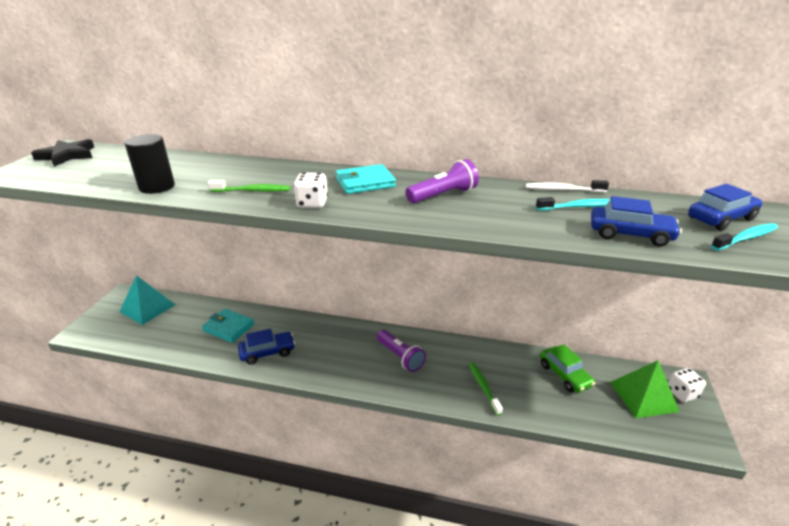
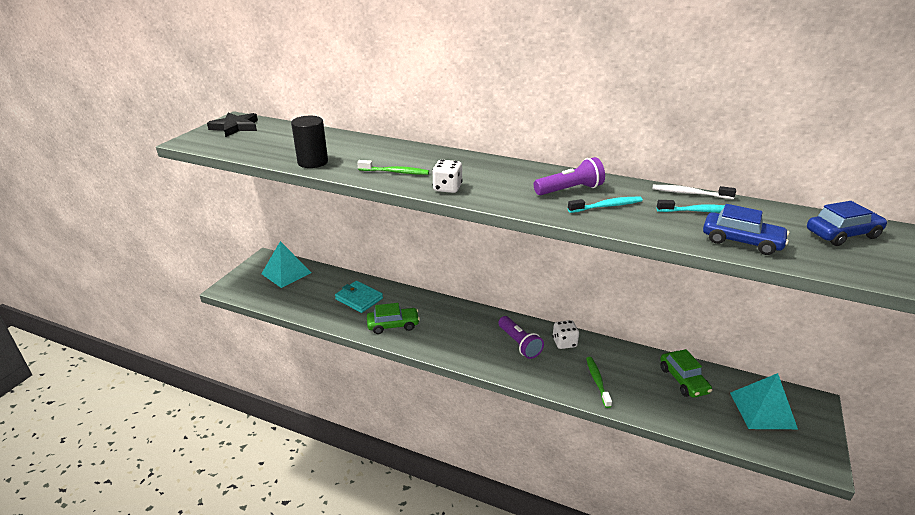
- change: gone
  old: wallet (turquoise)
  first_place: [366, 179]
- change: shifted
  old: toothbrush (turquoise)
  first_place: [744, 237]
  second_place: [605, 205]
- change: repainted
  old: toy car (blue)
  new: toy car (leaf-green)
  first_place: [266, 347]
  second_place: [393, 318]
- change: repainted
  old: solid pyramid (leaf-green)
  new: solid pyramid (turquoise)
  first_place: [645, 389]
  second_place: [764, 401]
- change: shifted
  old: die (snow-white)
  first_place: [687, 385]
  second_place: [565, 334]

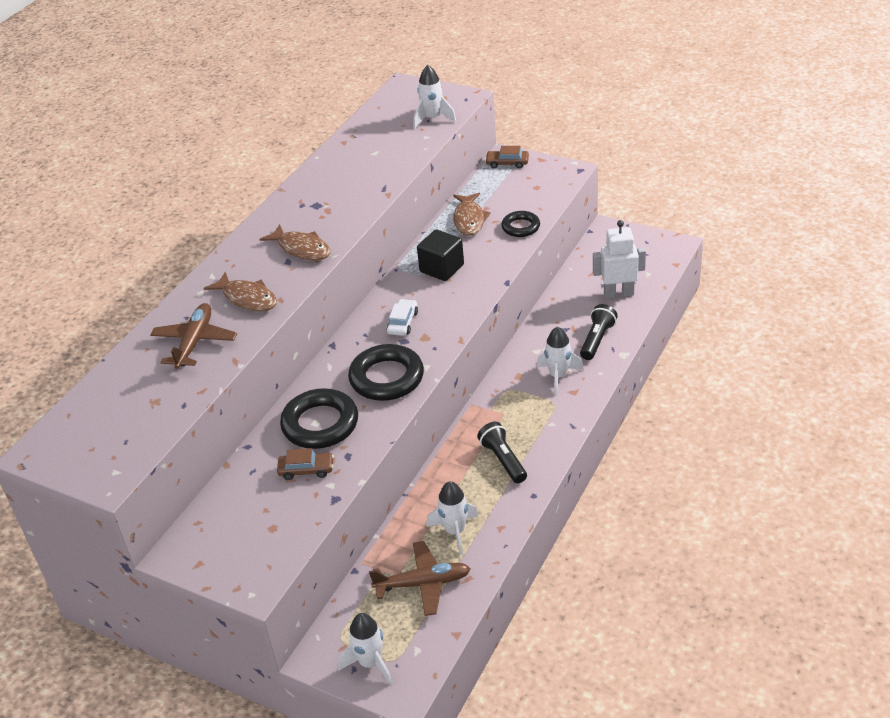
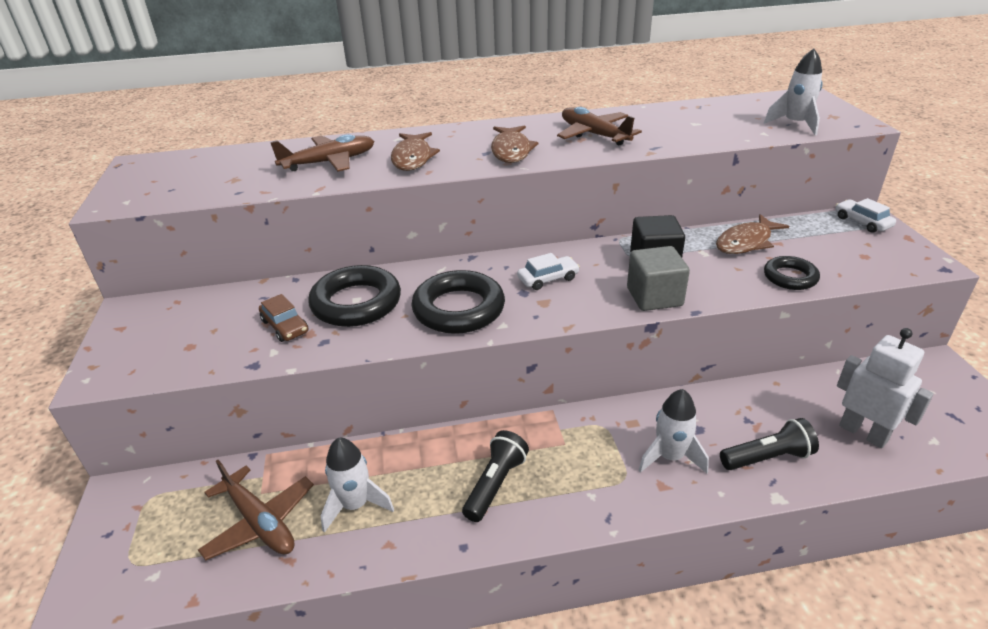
- change: repainted
  old: toy car (russet)
  new: toy car (snow-white)
  first_place: [507, 157]
  second_place: [865, 215]
- change: gone
  old: toy rocket (snow-white)
  first_place: [365, 649]
- change: new
  new: plane (russet)
  second_place: [599, 126]
- change: new
  new: solid cube (grey)
  second_place: [658, 278]

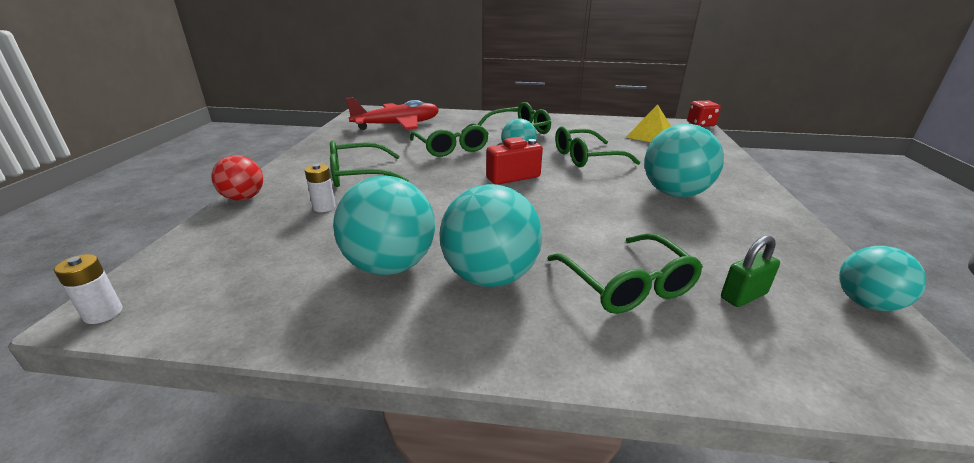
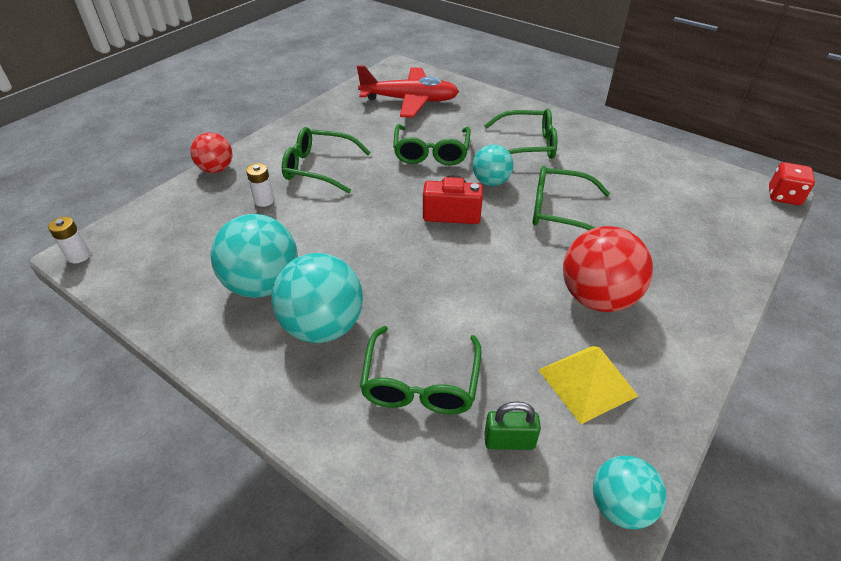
- change: shifted
  old: solid pyramid (bright yellow)
  first_place: [648, 123]
  second_place: [588, 385]
- change: repainted
  old: play ball (turquoise)
  new: play ball (red)
  first_place: [684, 161]
  second_place: [608, 269]

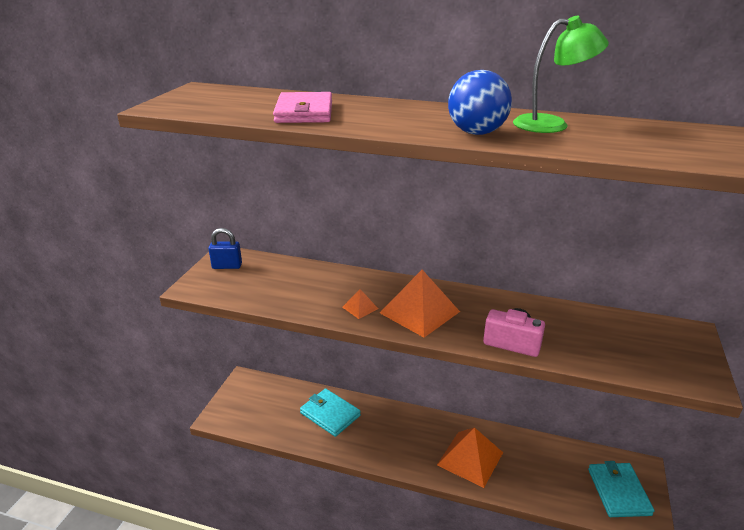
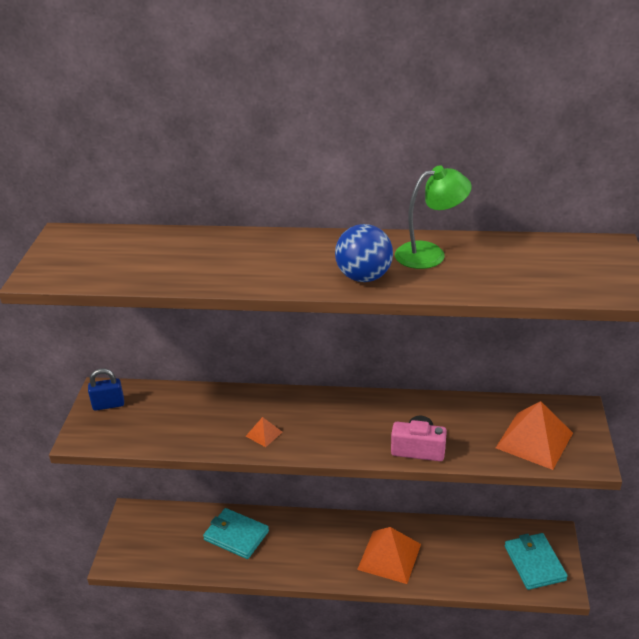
- change: gone
  old: wallet (pink)
  first_place: [302, 107]
- change: shifted
  old: solid pyramid (bright orange)
  first_place: [420, 303]
  second_place: [534, 435]

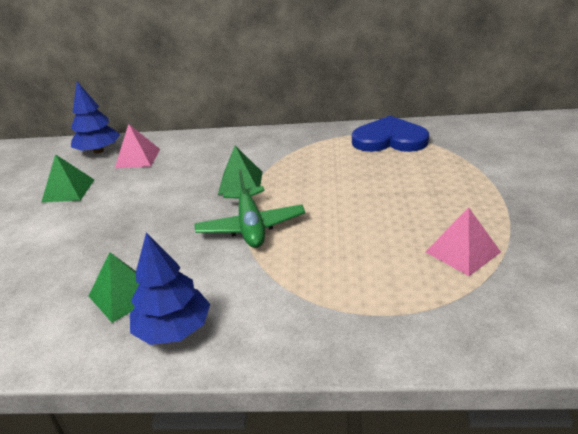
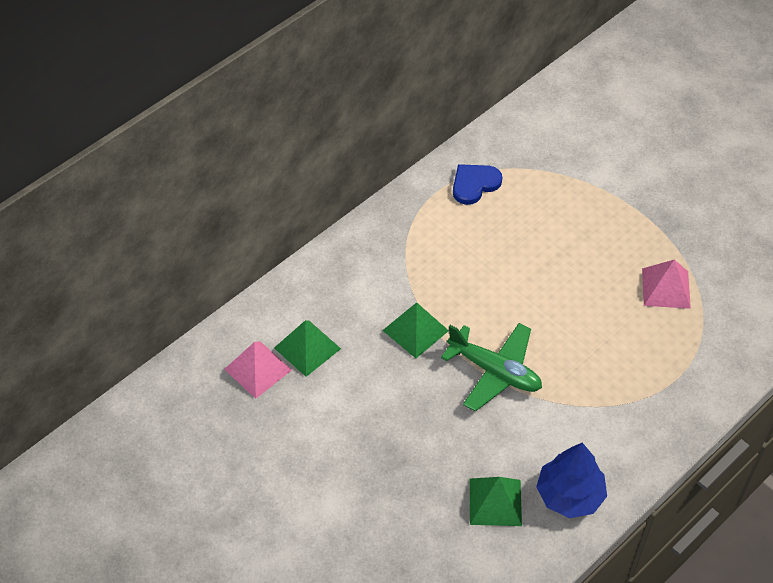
- change: gone
  old: toy tree (blue)
  first_place: [95, 118]
- change: scaled
  old: love heart (blue)
  first_place: [390, 134]
  second_place: [477, 184]
  factor: 0.63
- change: shifted
  old: solid pyramid (leaf-green)
  first_place: [68, 178]
  second_place: [307, 348]

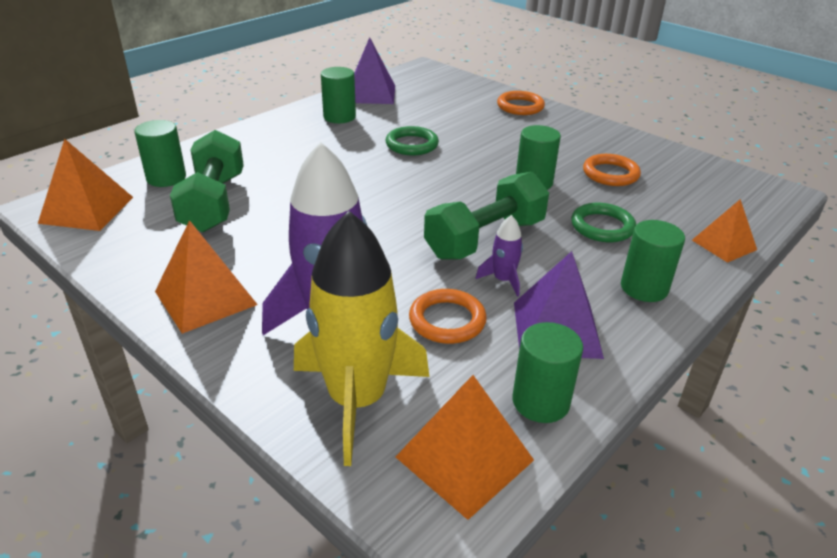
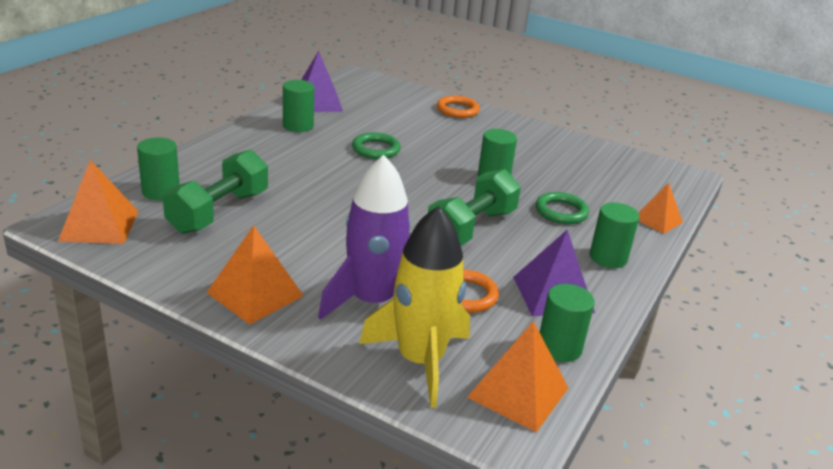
- change: rotated
  old: free weight (leaf-green)
  first_place: [207, 181]
  second_place: [215, 192]
  degrees: 45
- change: gone
  old: ring (bright orange)
  first_place: [612, 170]
- change: gone
  old: toy rocket (violet)
  first_place: [499, 256]

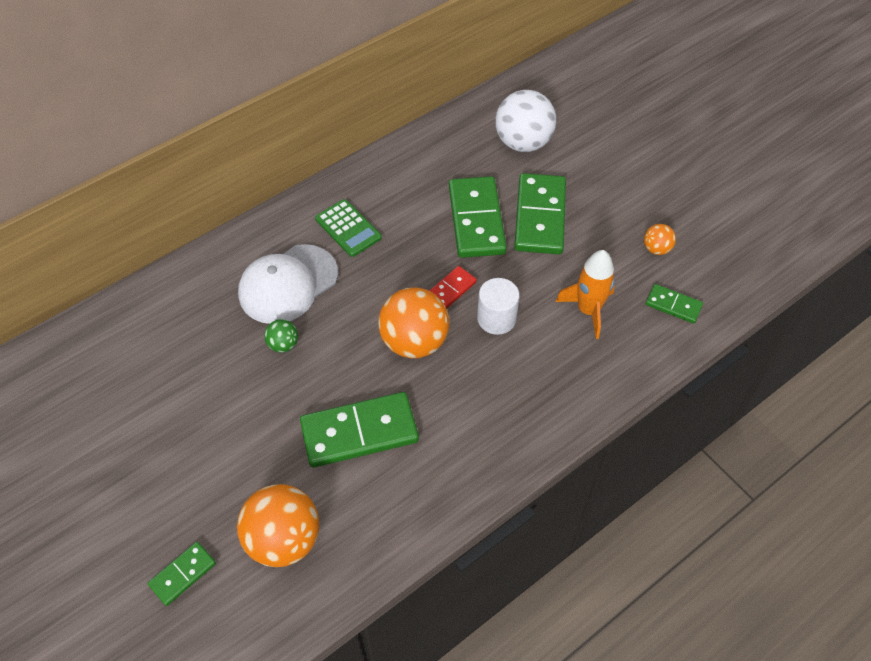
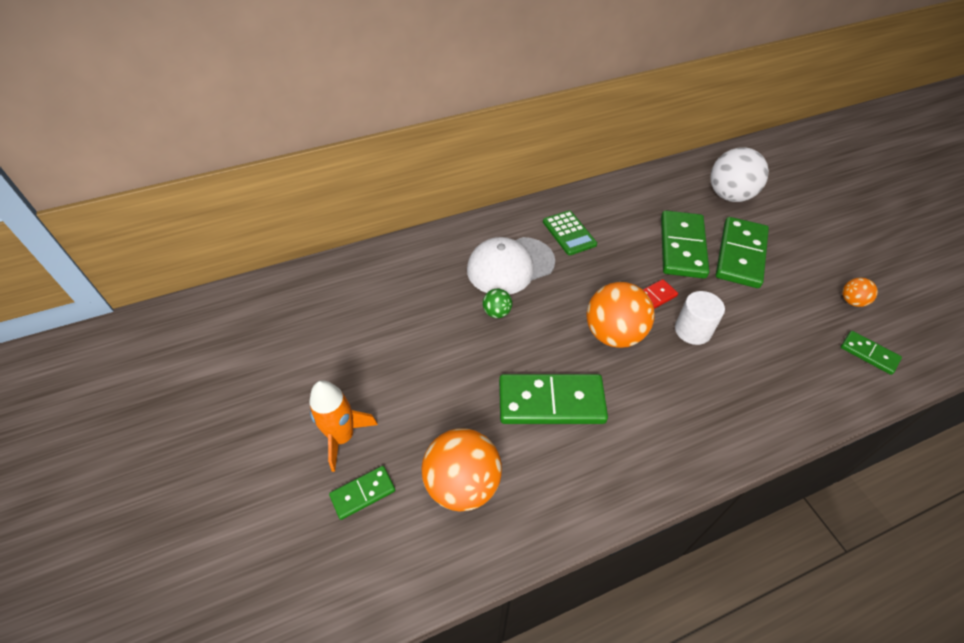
- change: shifted
  old: toy rocket (bright orange)
  first_place: [585, 294]
  second_place: [343, 426]

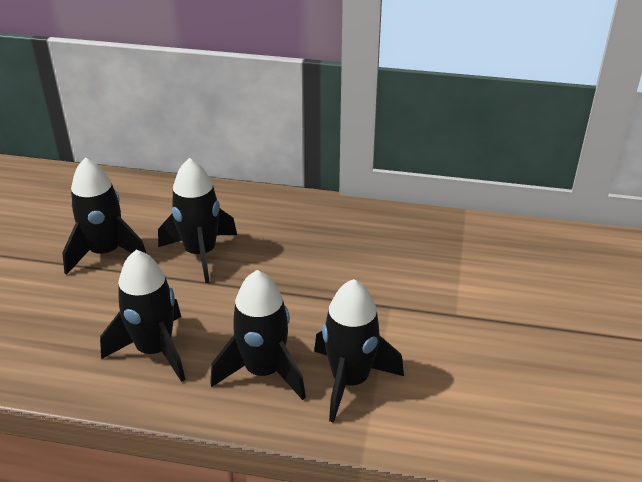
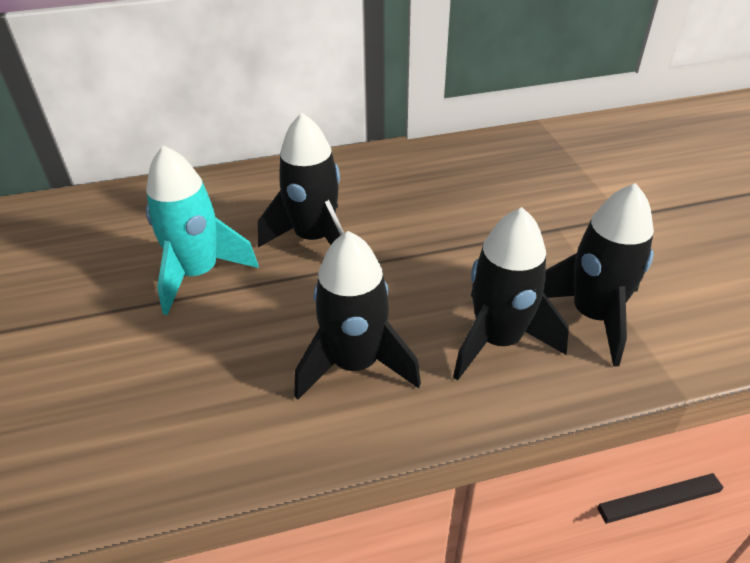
- change: repainted
  old: toy rocket (black)
  new: toy rocket (turquoise)
  first_place: [104, 216]
  second_place: [202, 230]

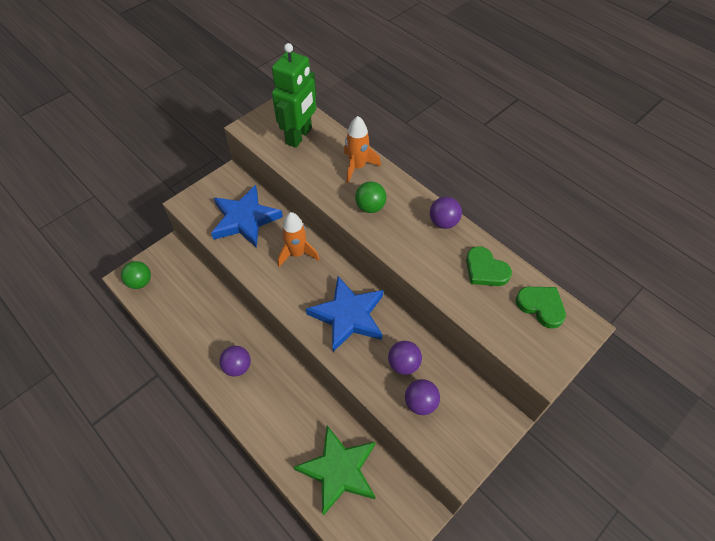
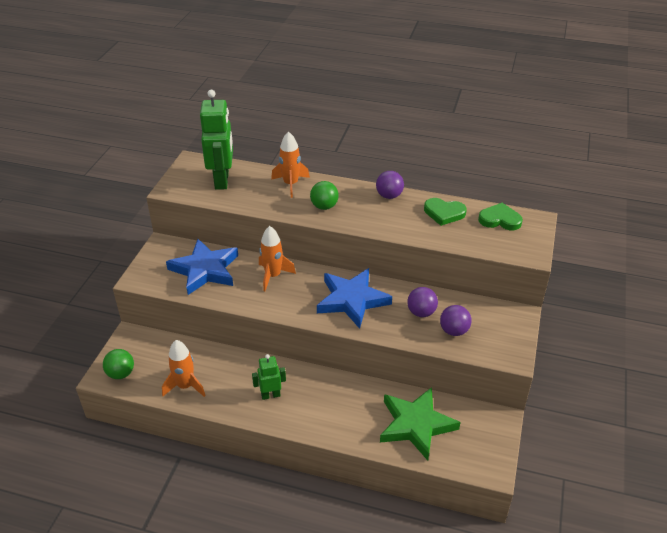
- change: swapped
  old: play ball (violet)
  new: toy robot (leaf-green)
  first_place: [235, 361]
  second_place: [269, 377]
- change: new
  new: toy rocket (bright orange)
  second_place: [184, 368]

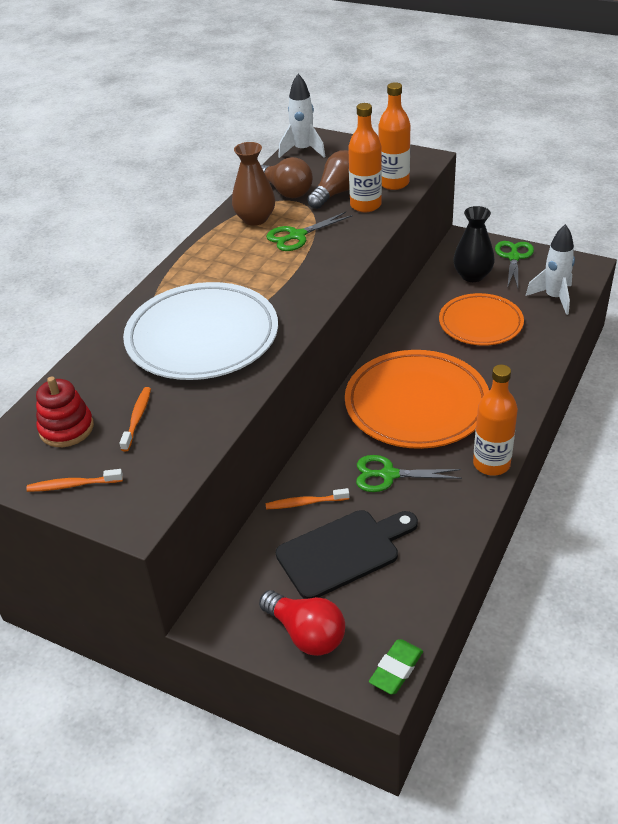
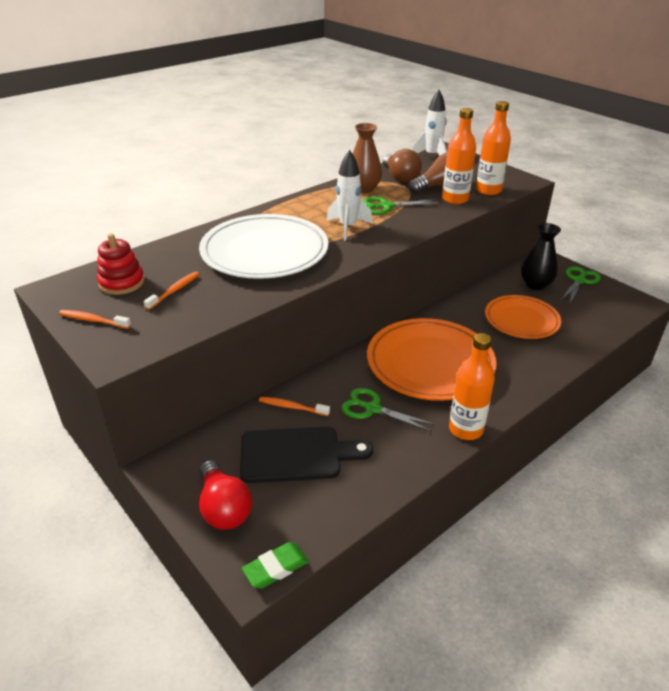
- change: shifted
  old: toy rocket (snow-white)
  first_place: [550, 269]
  second_place: [349, 195]

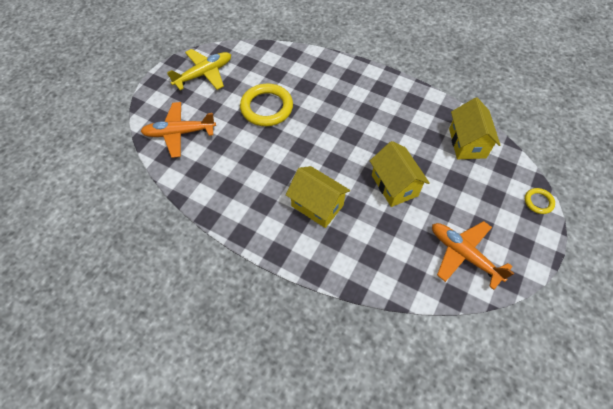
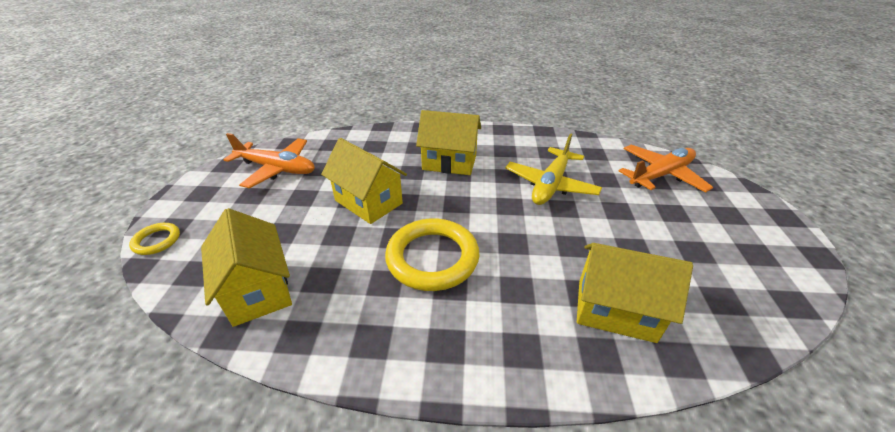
- change: shifted
  old: plane (bright yellow)
  first_place: [199, 69]
  second_place: [553, 169]
- change: shifted
  old: ring (bright yellow)
  first_place: [266, 104]
  second_place: [432, 254]
- change: new
  new: house (bright yellow)
  second_place: [635, 293]

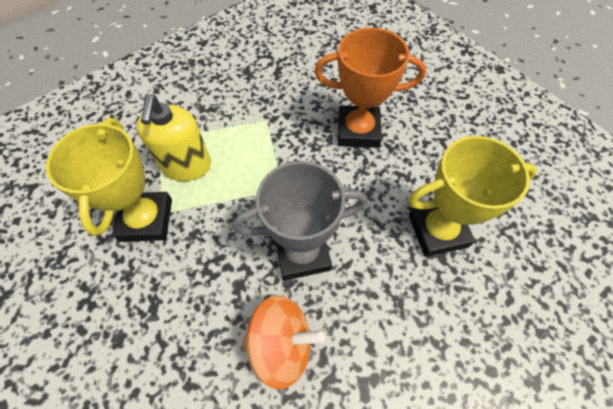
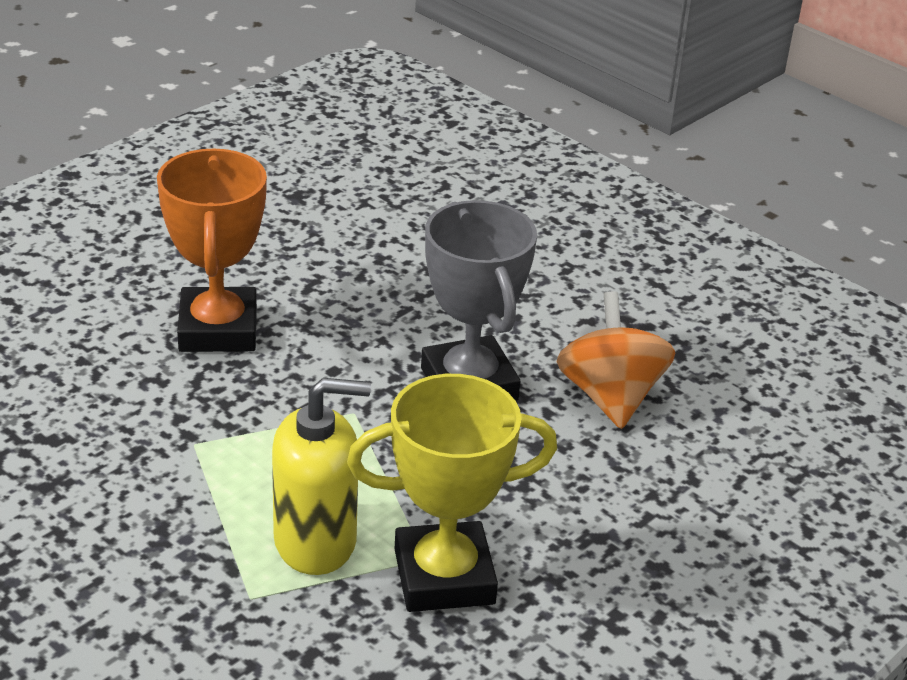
- change: gone
  old: prize cup (bright yellow)
  first_place: [472, 196]

